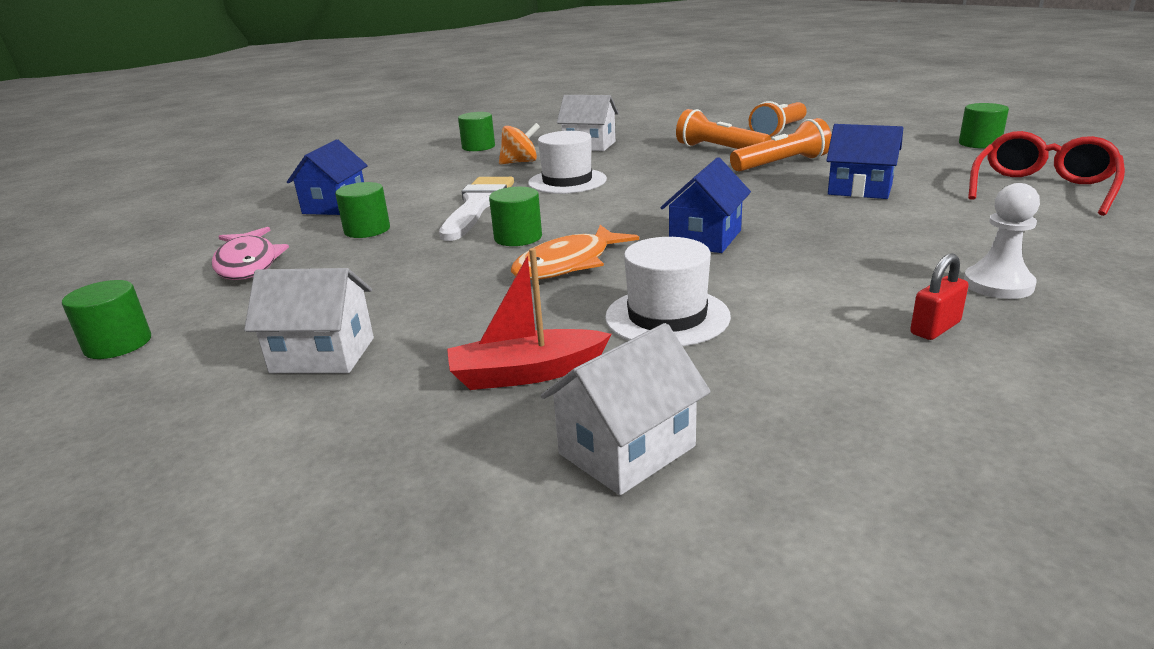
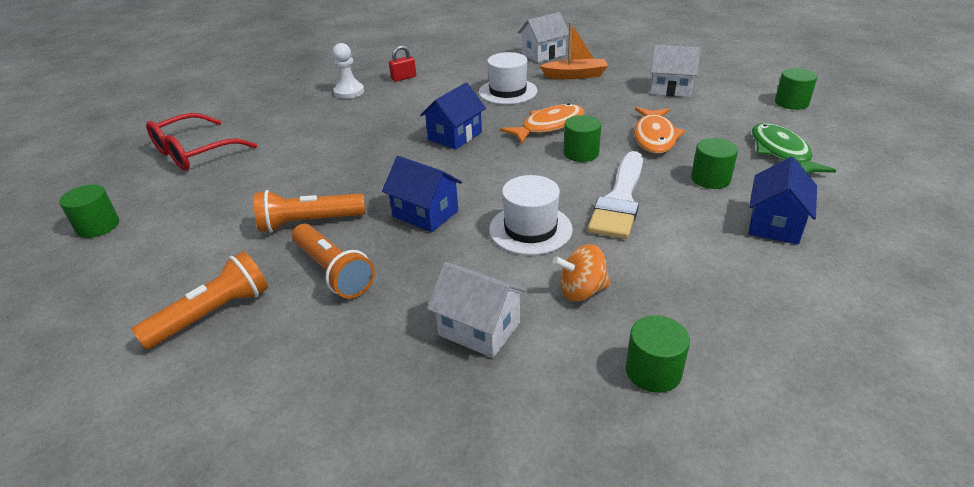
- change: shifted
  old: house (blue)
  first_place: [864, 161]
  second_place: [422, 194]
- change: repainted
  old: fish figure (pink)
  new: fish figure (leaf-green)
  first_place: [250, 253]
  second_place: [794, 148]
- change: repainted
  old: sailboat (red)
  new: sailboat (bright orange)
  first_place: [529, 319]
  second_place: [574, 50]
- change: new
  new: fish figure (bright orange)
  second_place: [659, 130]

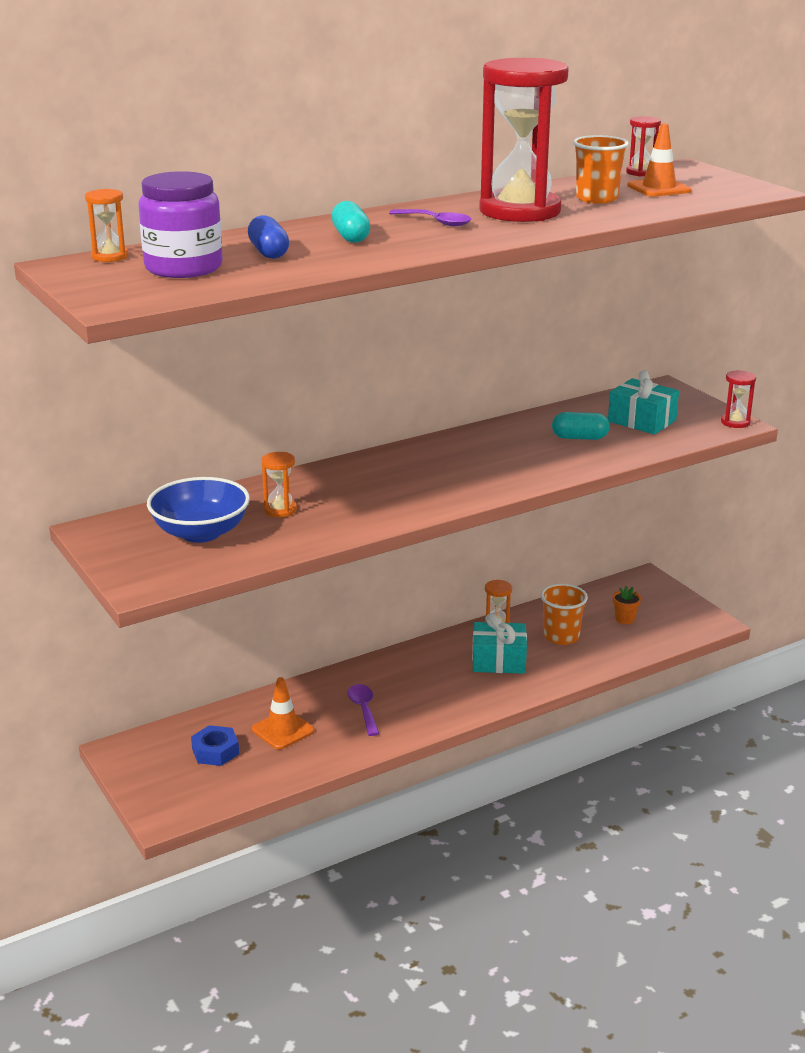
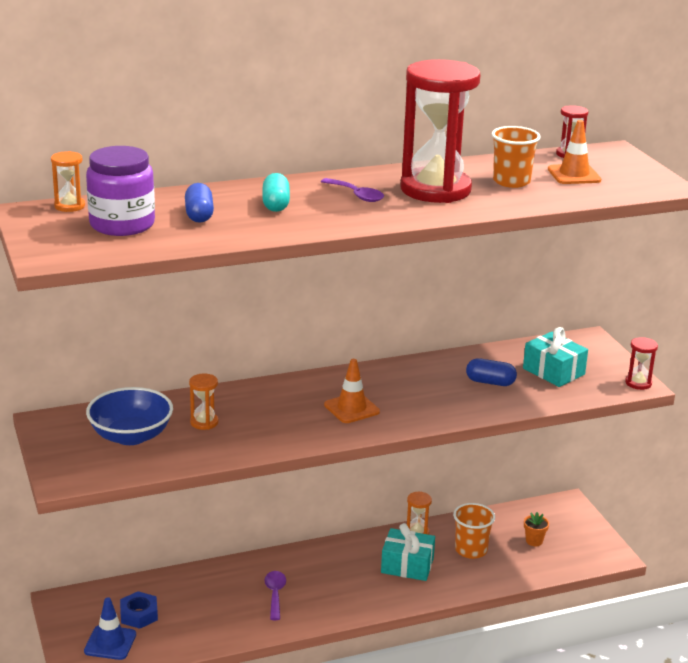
- change: repainted
  old: pill shape (turquoise)
  new: pill shape (blue)
  first_place: [581, 426]
  second_place: [491, 372]
- change: shifted
  old: safety cone (bright orange)
  first_place: [283, 713]
  second_place: [352, 391]
- change: new
  new: safety cone (blue)
  second_place: [110, 628]

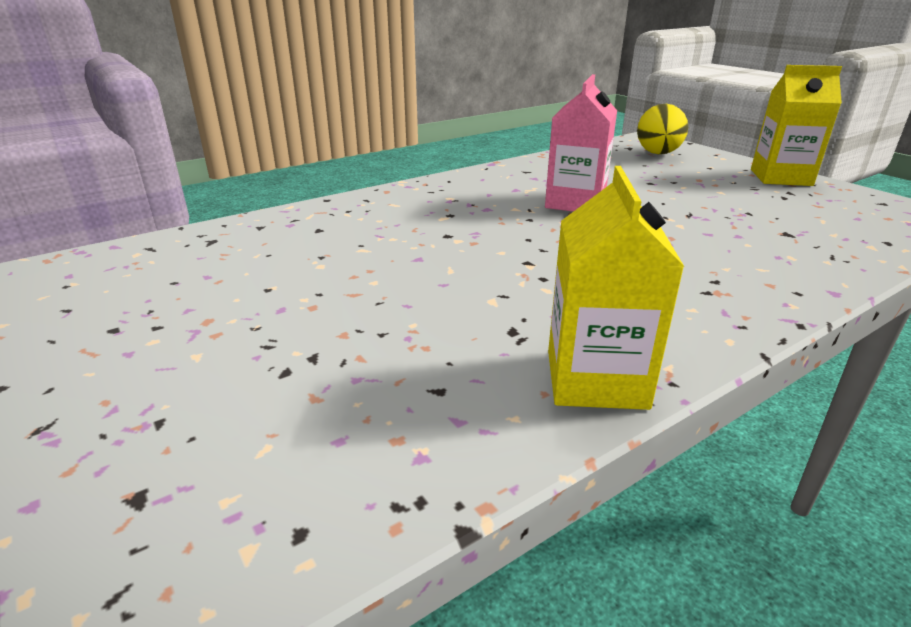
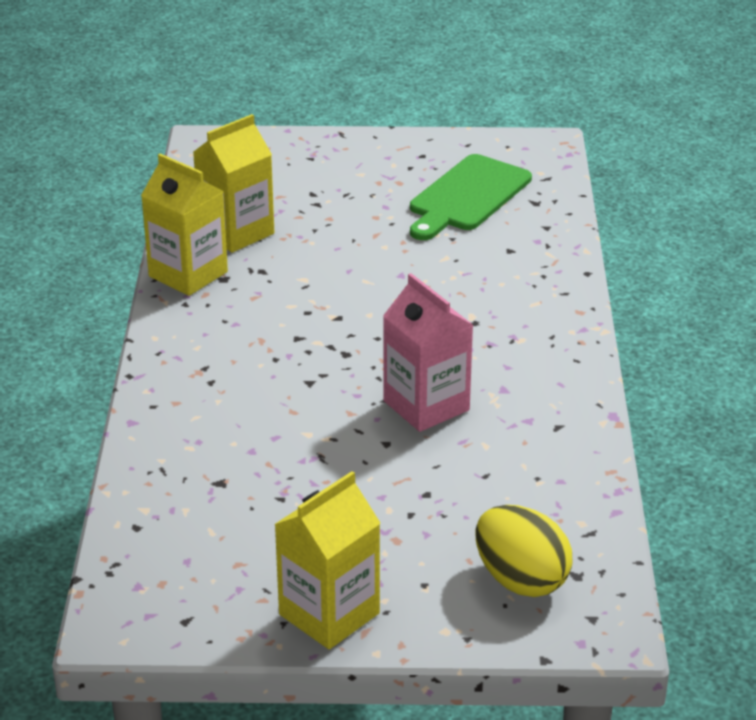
- change: new
  new: milk carton (bright yellow)
  second_place: [233, 183]
- change: new
  new: cutting board (leaf-green)
  second_place: [471, 197]

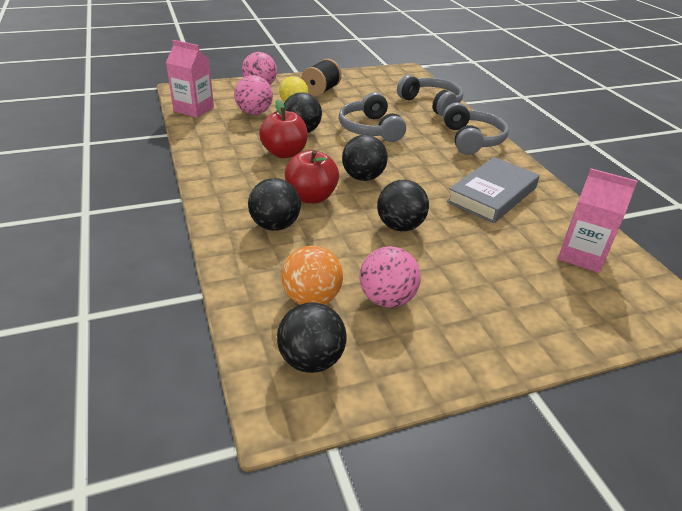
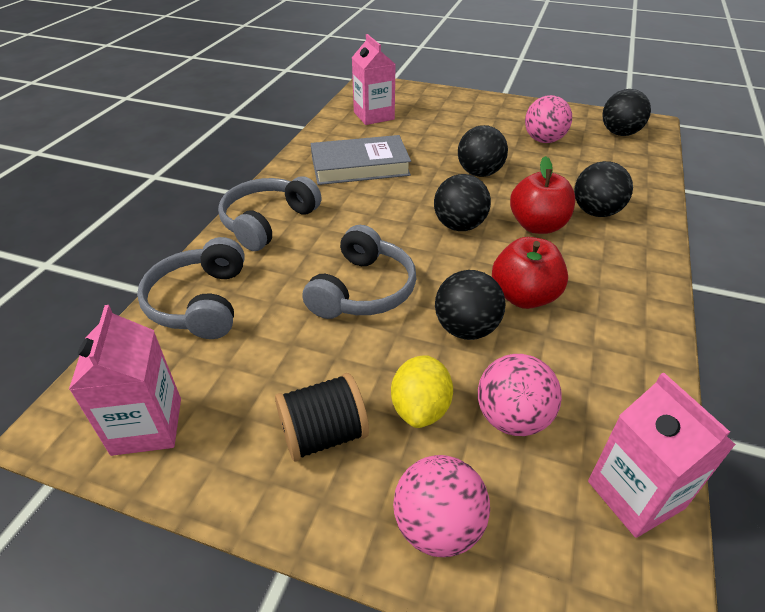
- change: gone
  old: play ball (bright orange)
  first_place: [312, 275]
- change: new
  new: milk carton (pink)
  second_place: [125, 380]

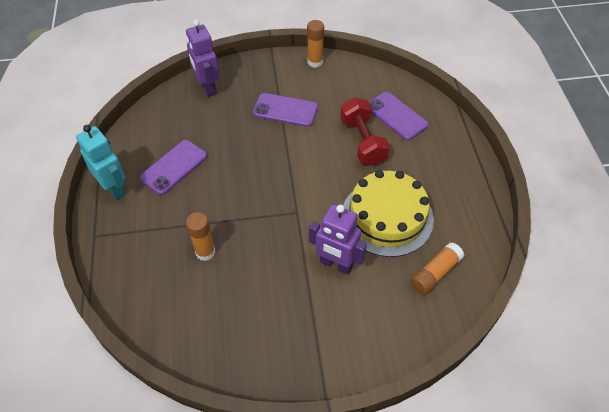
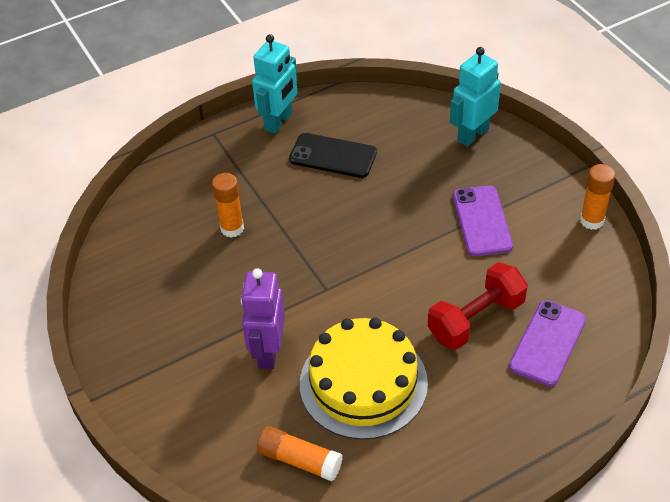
- change: repainted
  old: toy robot (violet)
  new: toy robot (turquoise)
  first_place: [203, 58]
  second_place: [475, 97]
- change: repainted
  old: mobile phone (violet)
  new: mobile phone (black)
  first_place: [173, 167]
  second_place: [333, 155]

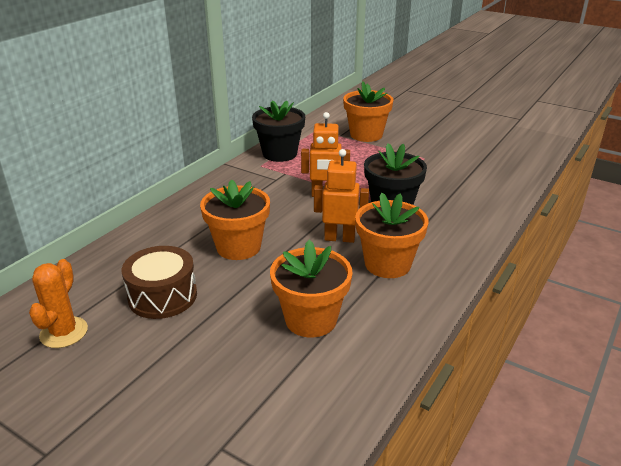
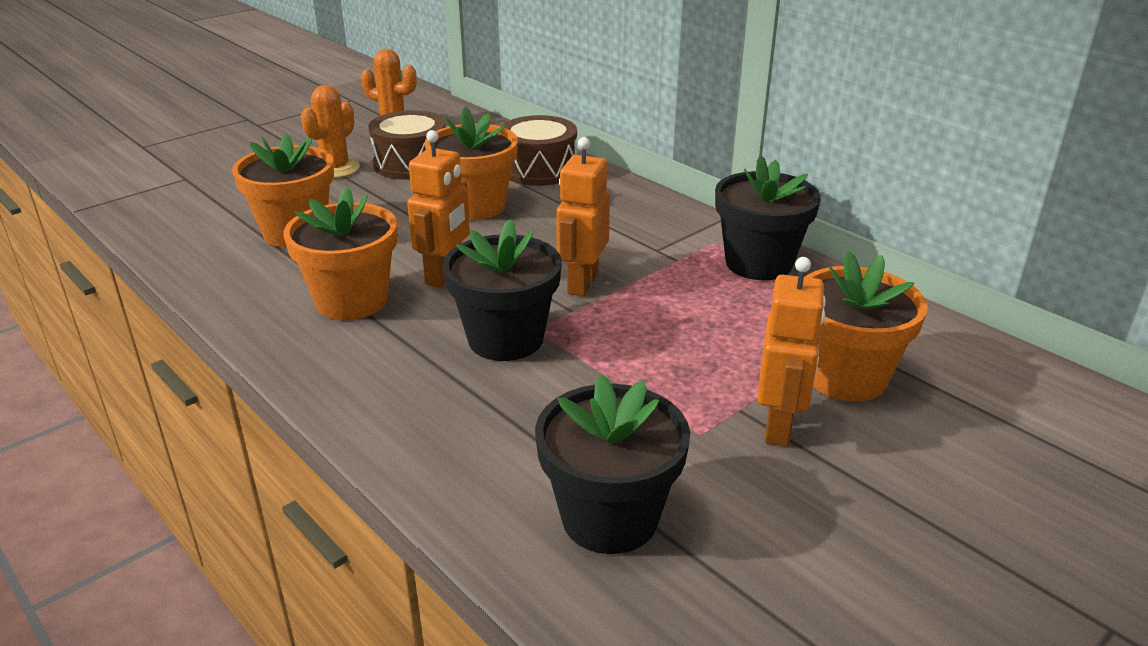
- change: new
  new: cactus (bright orange)
  second_place: [330, 131]
- change: new
  new: toy drum (russet)
  second_place: [539, 150]
- change: new
  new: toy robot (bright orange)
  second_place: [791, 352]
- change: new
  new: flower pot (black)
  second_place: [612, 464]

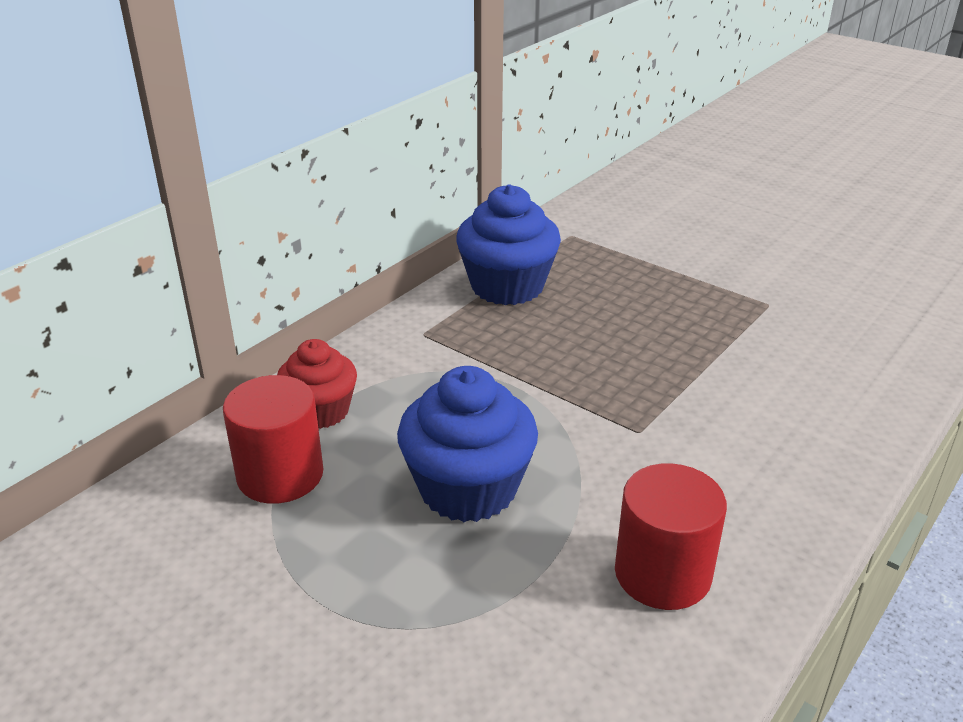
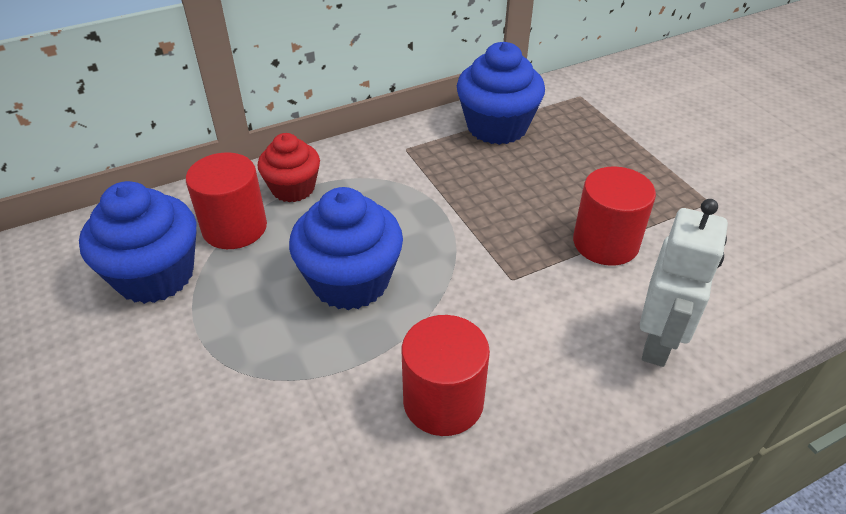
- change: new
  new: cylinder (red)
  second_place: [614, 216]
- change: new
  new: cupcake (blue)
  second_place: [138, 242]
- change: new
  new: toy robot (snow-white)
  second_place: [684, 283]

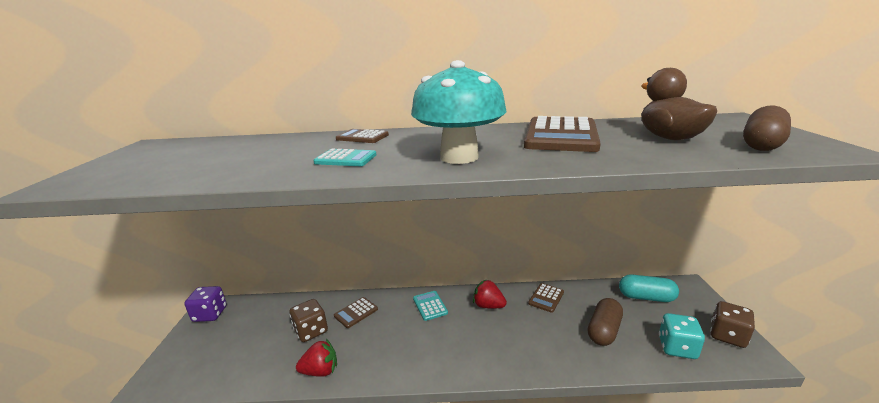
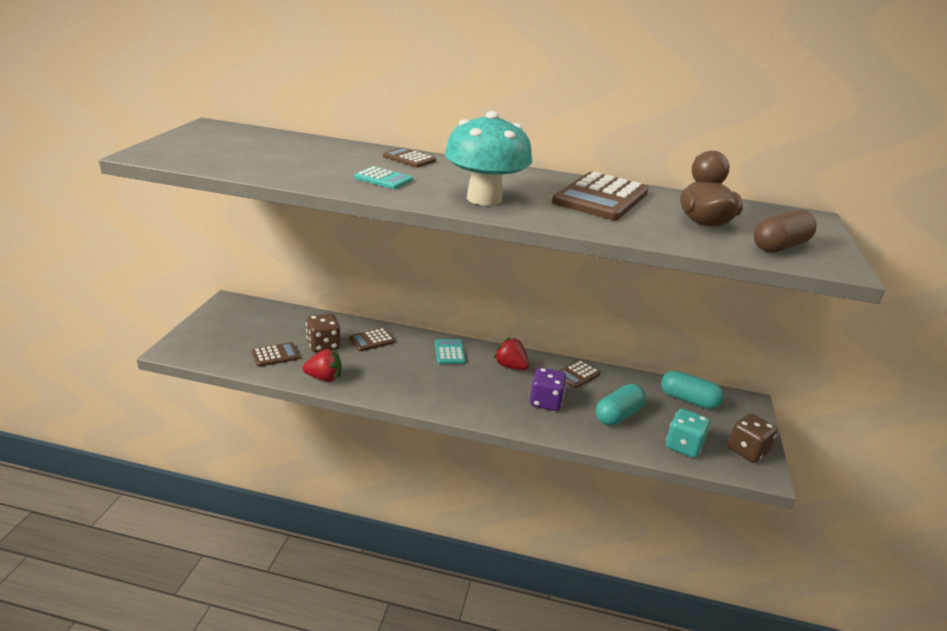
- change: shifted
  old: die (violet)
  first_place: [205, 304]
  second_place: [548, 389]
- change: repainted
  old: pill shape (russet)
  new: pill shape (turquoise)
  first_place: [605, 322]
  second_place: [621, 405]
- change: new
  new: pocket calculator (russet)
  second_place: [276, 354]

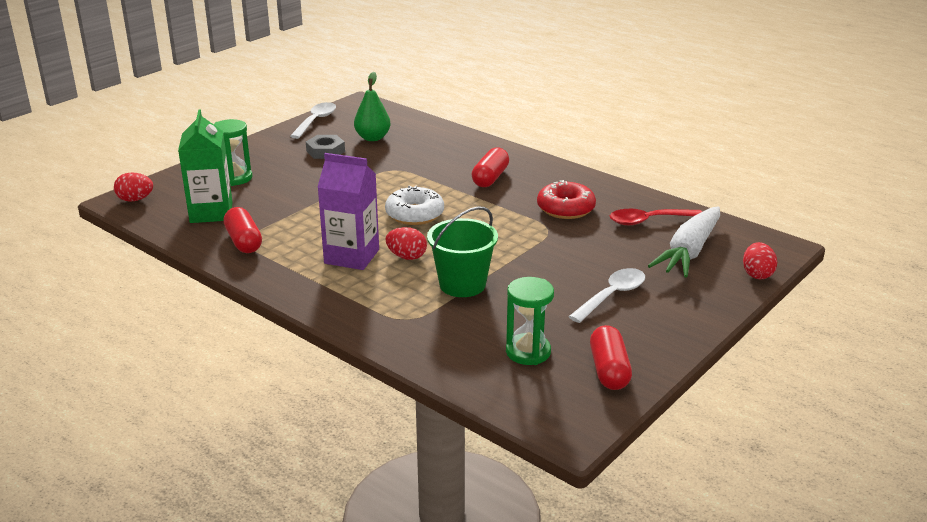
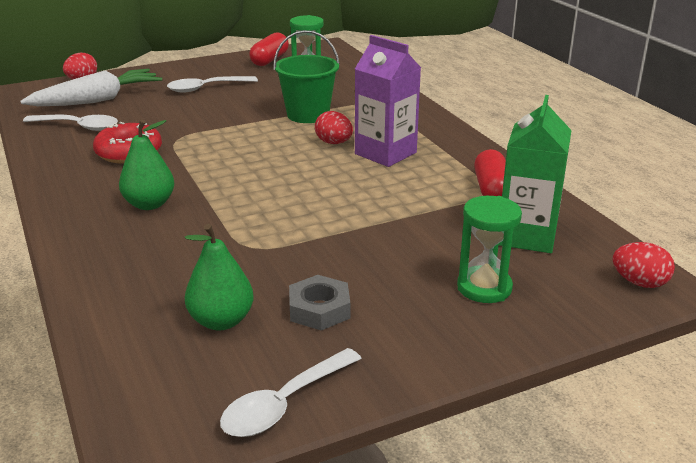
- change: swapped
  old: pill shape (red)
  new: pear fruit (leaf-green)
  first_place: [490, 167]
  second_place: [146, 165]
- change: gone
  old: glazed donut (snow-white)
  first_place: [414, 205]
- change: repainted
  old: teaspoon (red)
  new: teaspoon (snow-white)
  first_place: [656, 217]
  second_place: [70, 123]

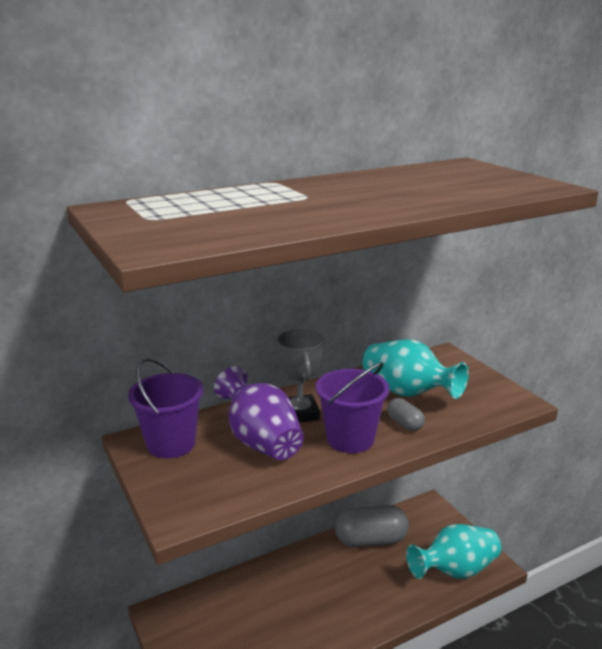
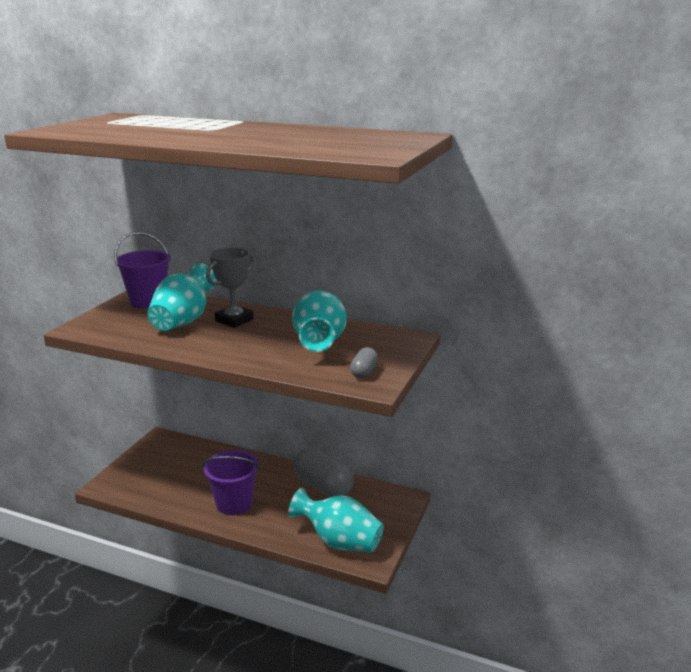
- change: shifted
  old: sand bucket (violet)
  first_place: [352, 407]
  second_place: [231, 482]
- change: repainted
  old: flower vase (violet)
  new: flower vase (turquoise)
  first_place: [259, 413]
  second_place: [182, 297]
- change: shifted
  old: pill shape (grey)
  first_place: [406, 414]
  second_place: [364, 362]

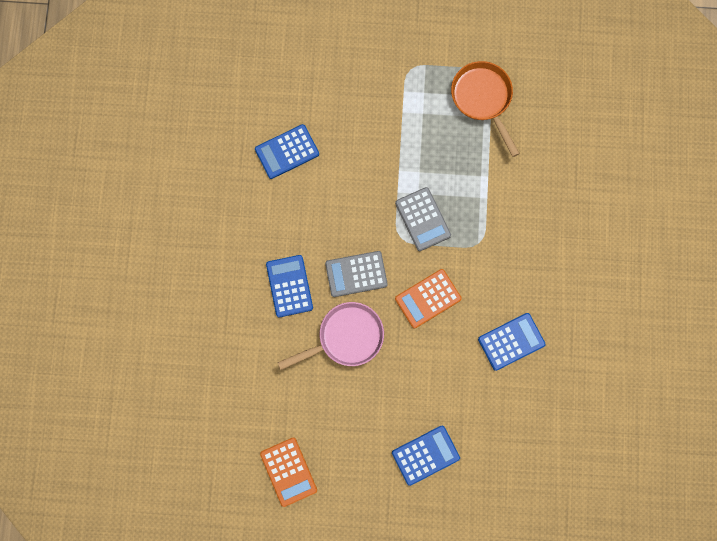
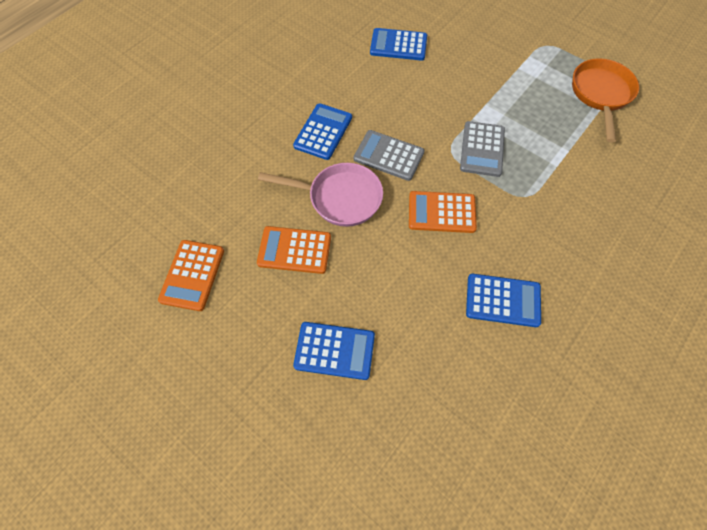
- change: new
  new: pocket calculator (bright orange)
  second_place: [294, 250]

